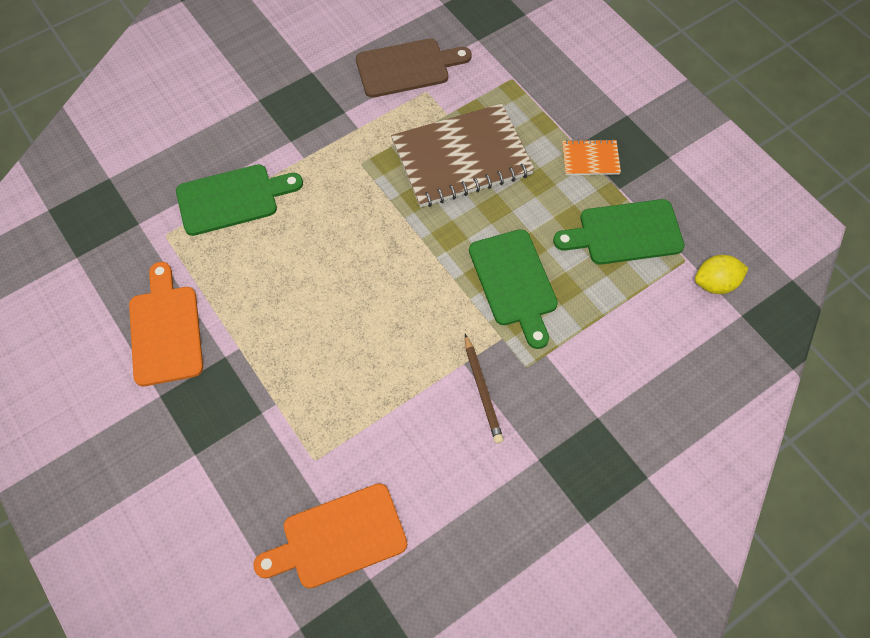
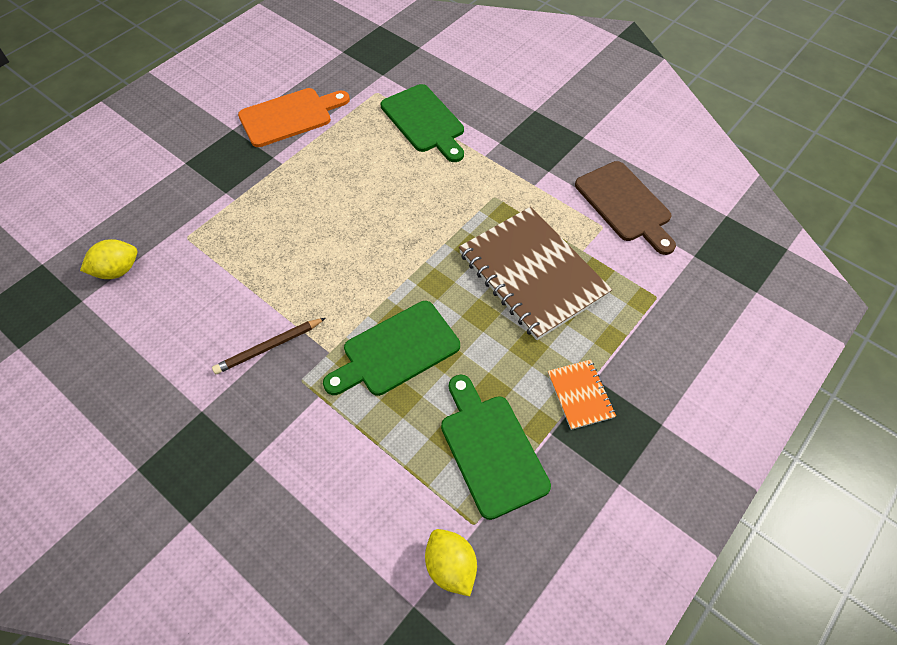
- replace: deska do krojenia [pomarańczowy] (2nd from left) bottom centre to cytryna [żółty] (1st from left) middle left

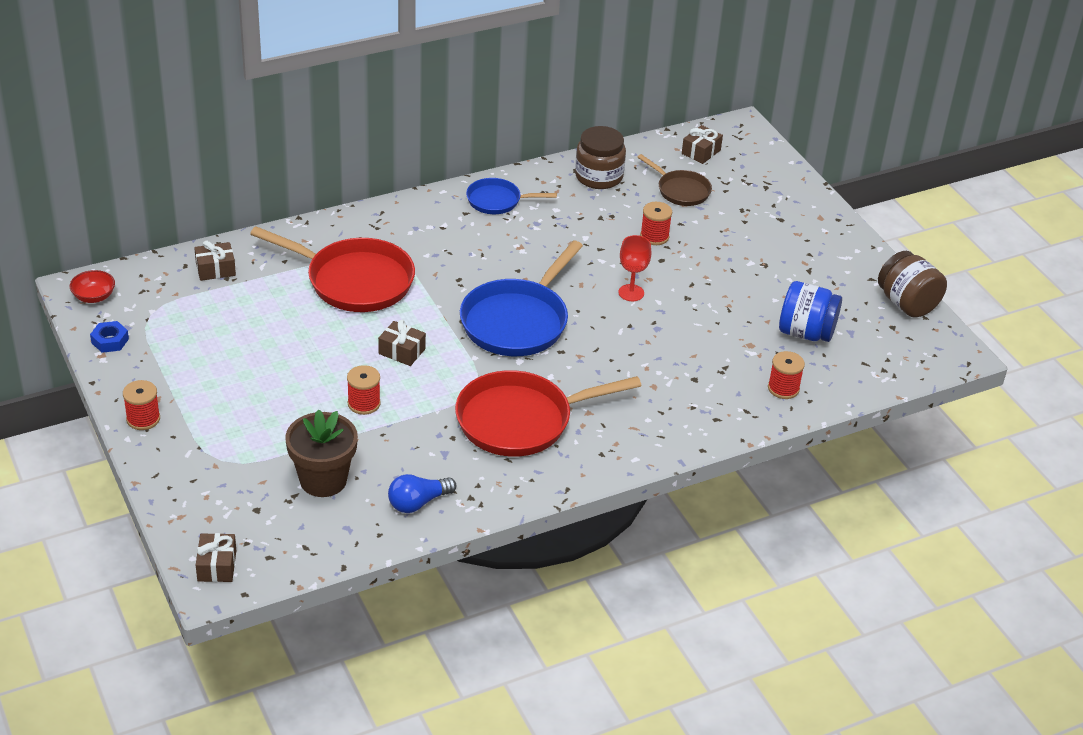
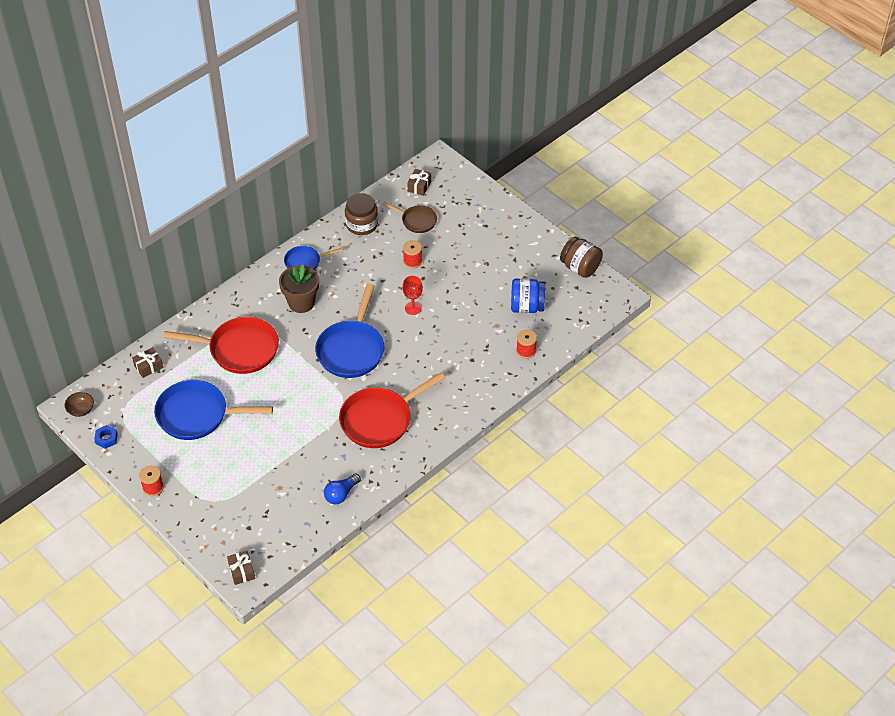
- delete: szpulka [czerwony] (2nd from left) centre
- delete: prezent [brązowy] (3rd from left) centre
- insert: patelnia [niebieski] (1st from left) middle left
- move: doniczka [brązowy] middle left to centre
- recolor: miska [czerwony] middle left to miska [brązowy] middle left

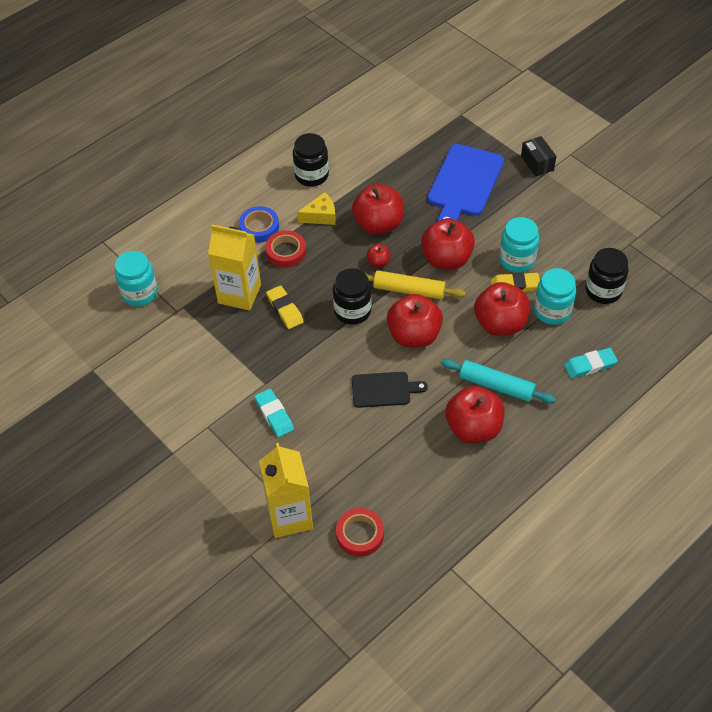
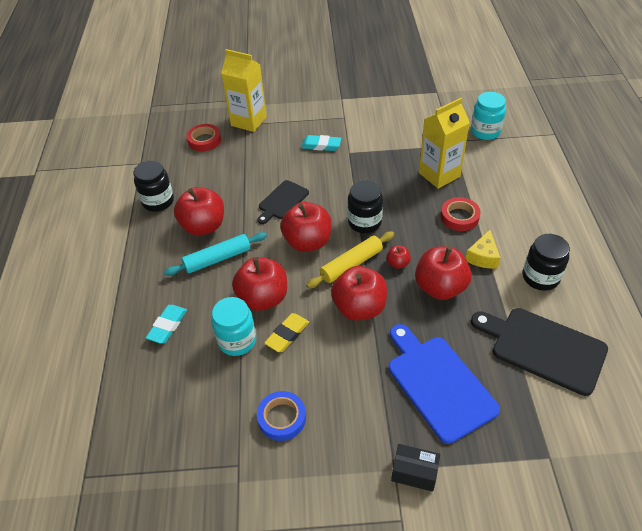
- delete: gumka do mazania [żółty] (1st from left) centre
- delete: słoik [turkusowy] (2nd from left) middle right
- insert: deska do krojenia [czarny] (2nd from left) middle right
- move: taśma klejąca [niebieski] top centre to bottom centre
- move: słoik [czarny] (3rd from left in the first image) middle right to słoik [czarny] (1st from left) middle left

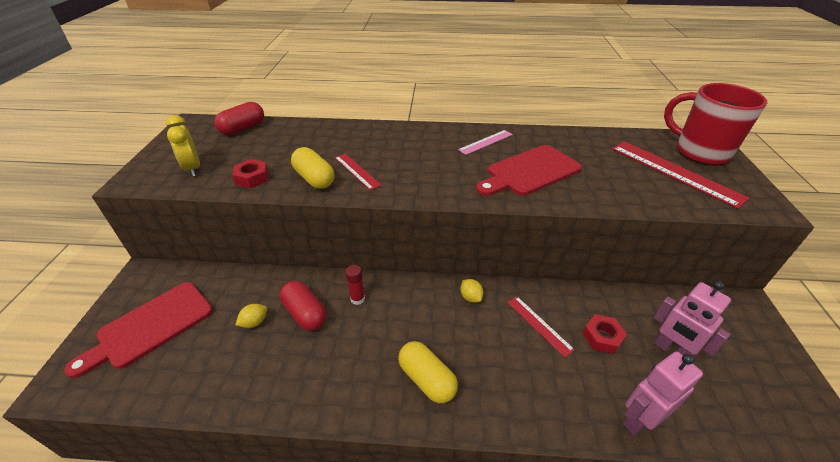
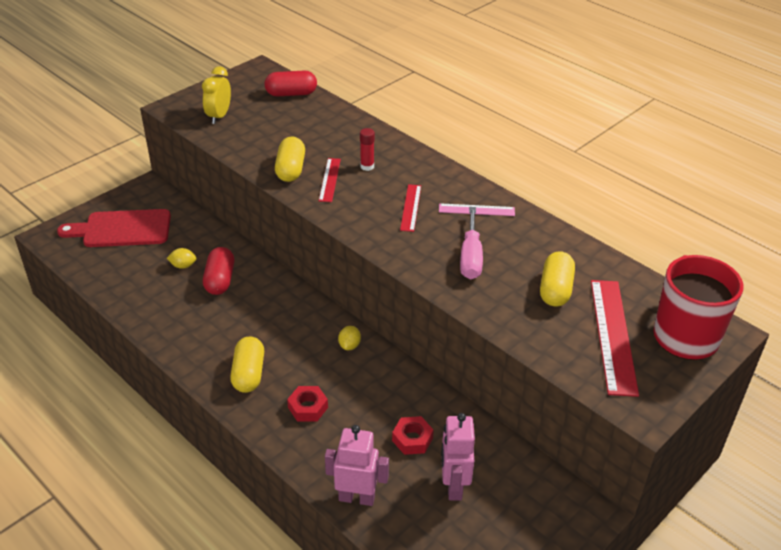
- insert: kapsułka [żółty] (3rd from left) middle right
- move: nakrętka [czerwony] (1st from left) middle left to bottom centre
- move: klej w sztyfcie [czerwony] centre to top centre
- move: linijka [czerwony] (2nd from left) bottom centre to centre
- replace: deska do krojenia [czerwony] (2nd from left) centre to śrubokręt [różowy] centre

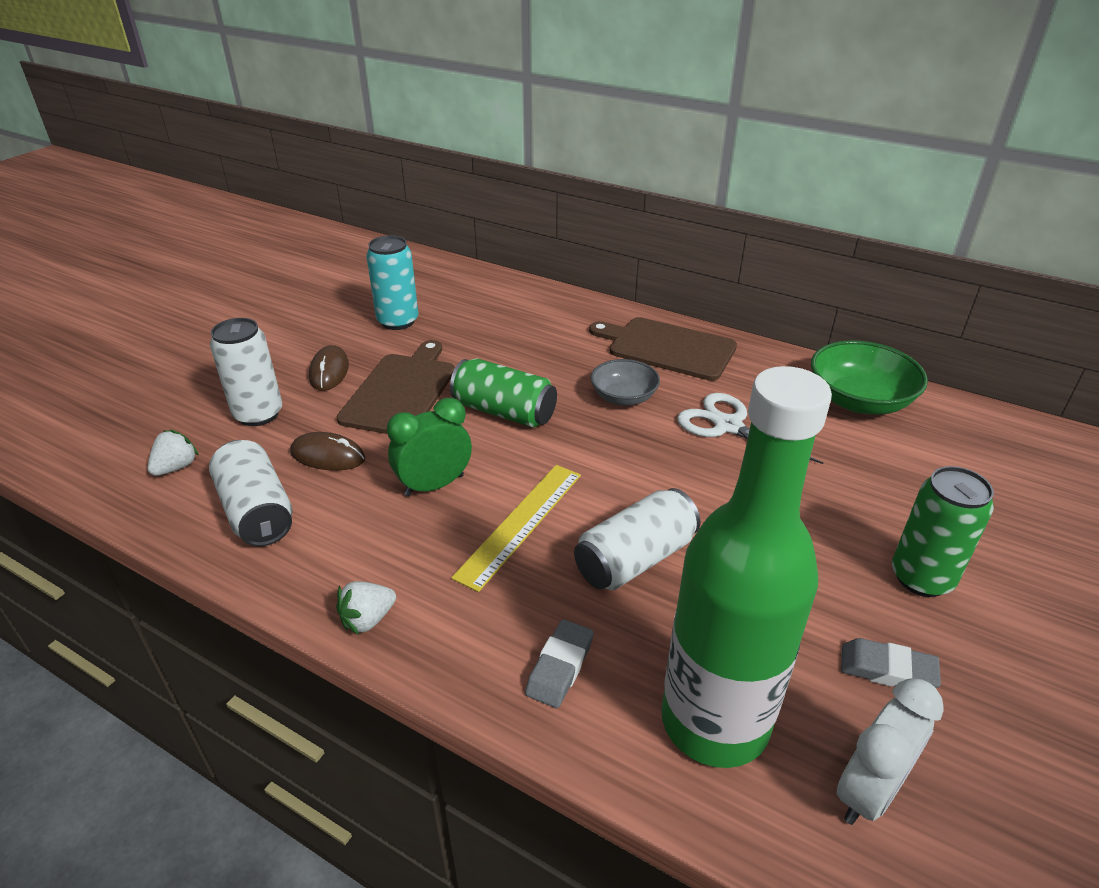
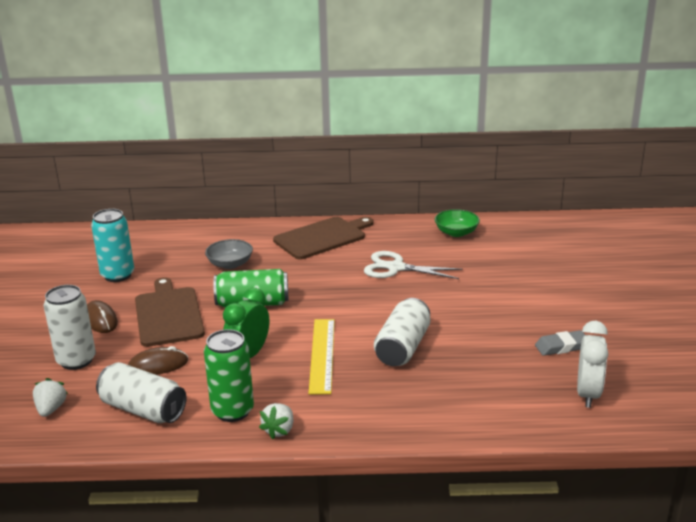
- delete: gumka do mazania [szary] (1st from left) bottom centre
- delete: butelka [zielony] middle right
- move: miska [szary] centre to middle left
- move: puszka [zielony] (2nd from left in the first image) middle right to puszka [zielony] (1st from left) bottom left
- rotate: deska do krojenia [brązowy] (2nd from left) centre = centre 150 degrees clockwise
- resize: miska [zielony] middle right = centre x0.63

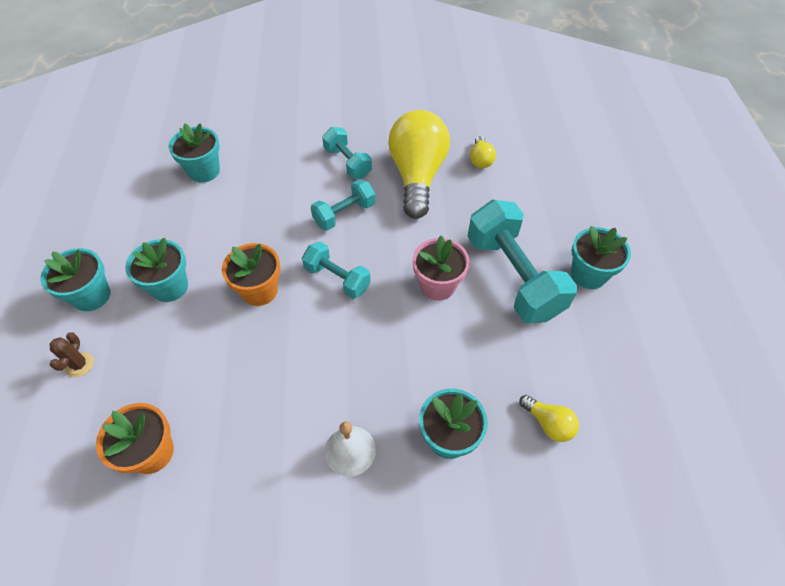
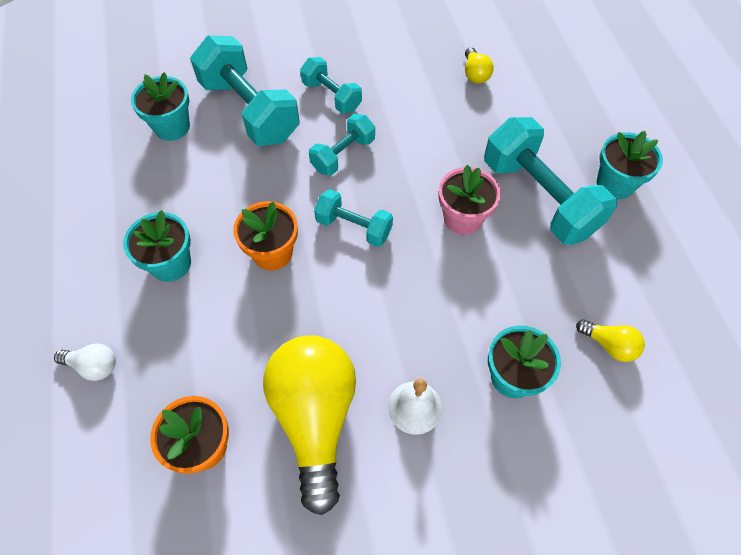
- delete: doniczka [turkusowy] (1st from left) middle left
- insert: hantel [turkusowy] (1st from left) top left
- move: żarówka [żółty] (1st from left) top centre to bottom centre
- replace: kaktus [brązowy] middle left to żarówka [biały] middle left

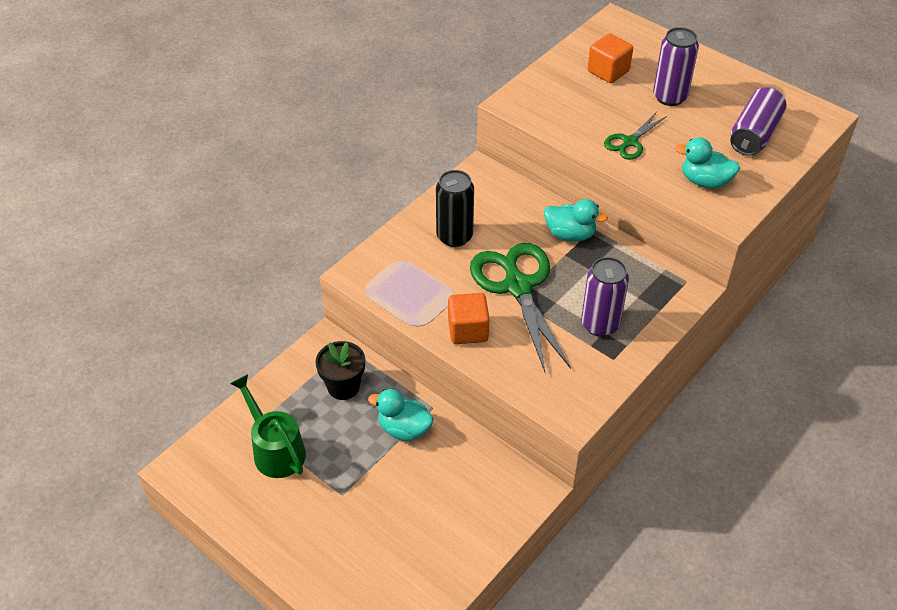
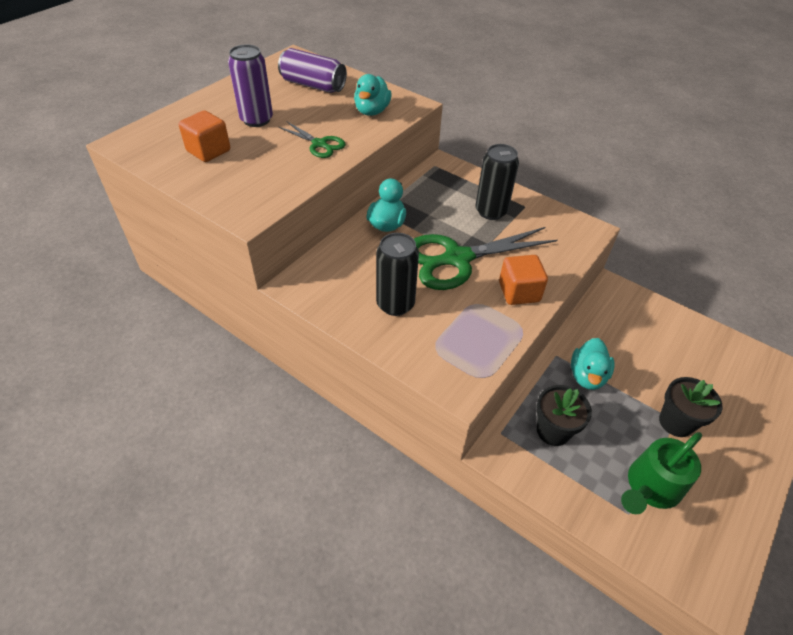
- insert: doniczka [czarny] (2nd from left) middle right
- recolor: puszka [fioletowy] (1st from left) middle right to puszka [czarny] (2nd from left) top centre

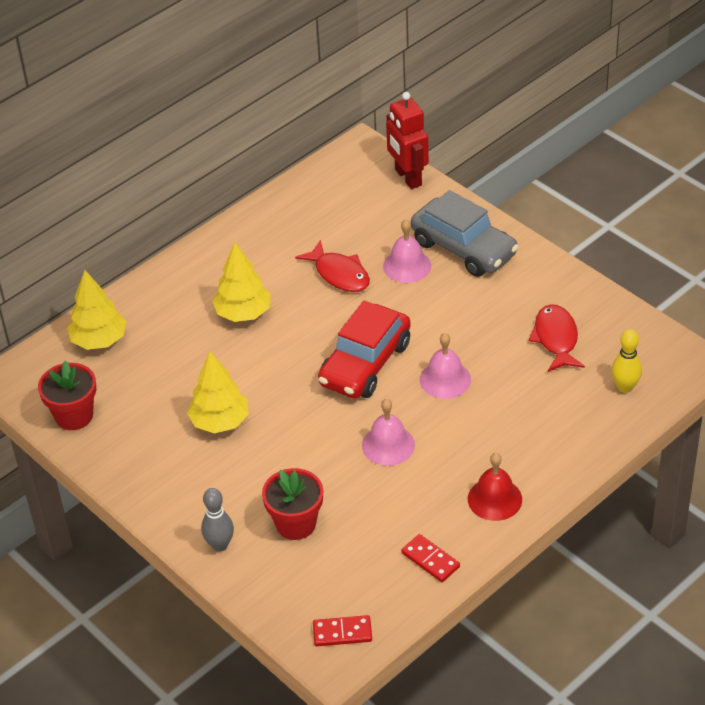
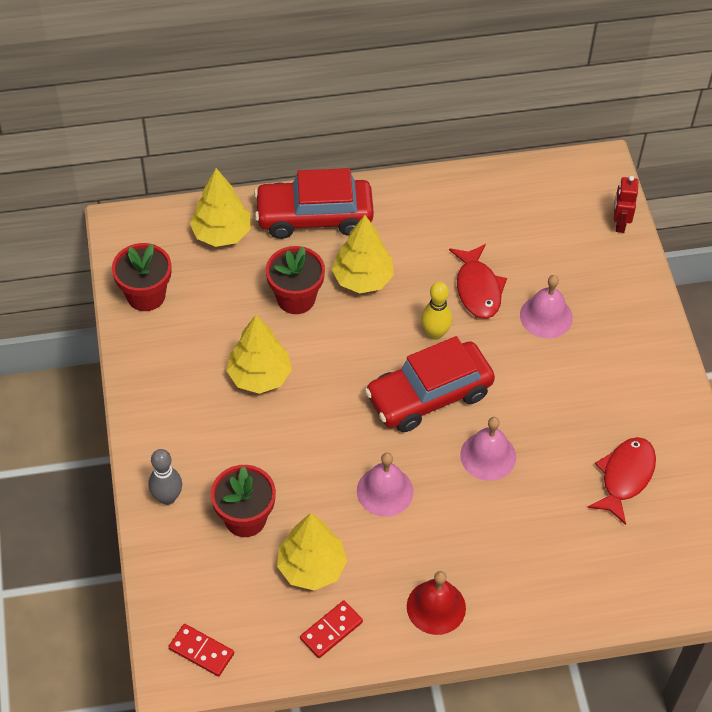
- delete: samochód [szary] top centre
- insert: samochód [czerwony] (1st from left) top centre
- insert: doniczka [czerwony] (3rd from left) centre
- insert: drzewko [żółty] (3rd from left) bottom centre
- move: kręgiel [żółty] middle right to centre
- rotate: kostka domina [czerwony] (2nd from left) bottom centre = bottom centre 60 degrees clockwise
- resize: robot [czerwony] top centre = top right x0.61

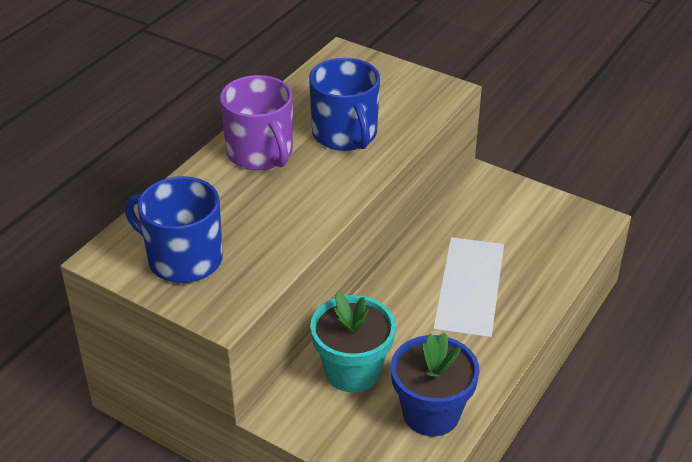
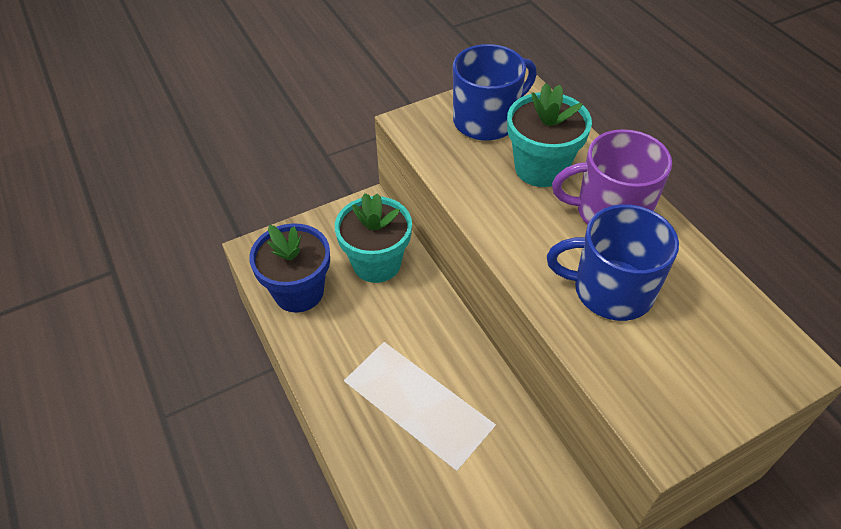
- insert: doniczka [turkusowy] (2nd from left) top centre

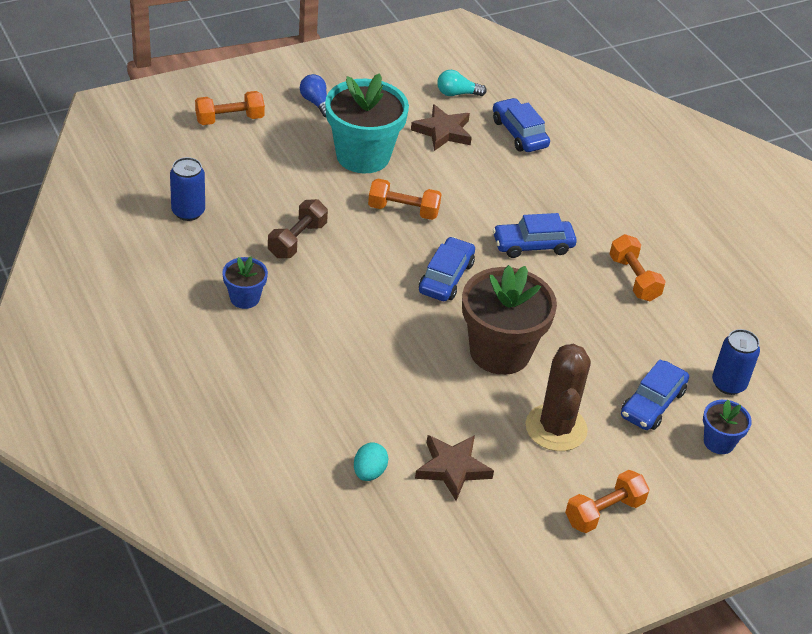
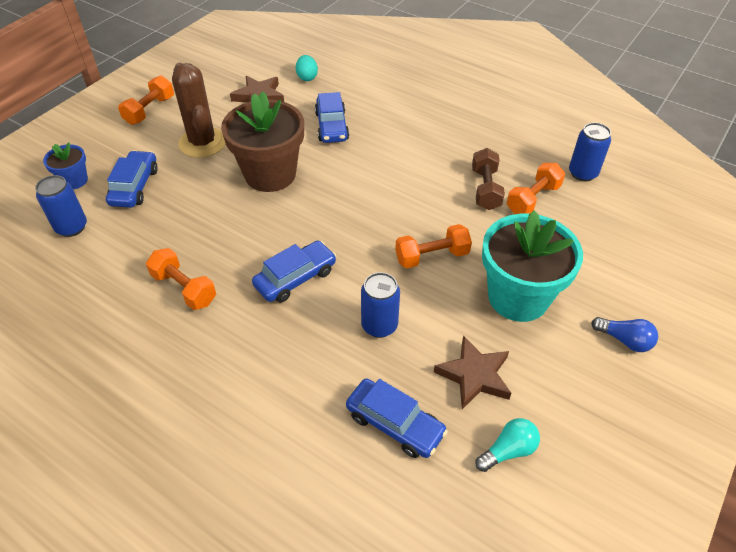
- delete: doniczka [niebieski] (1st from left) middle left
- insert: puszka [niebieski] (2nd from left) centre
- move: hantel [pomarańczowy] (1st from left in the first image) top left to hantel [pomarańczowy] (4th from left) middle right
- move: samochód [niebieski] (1st from left in the first image) centre to samochód [niebieski] (3rd from left) top centre

